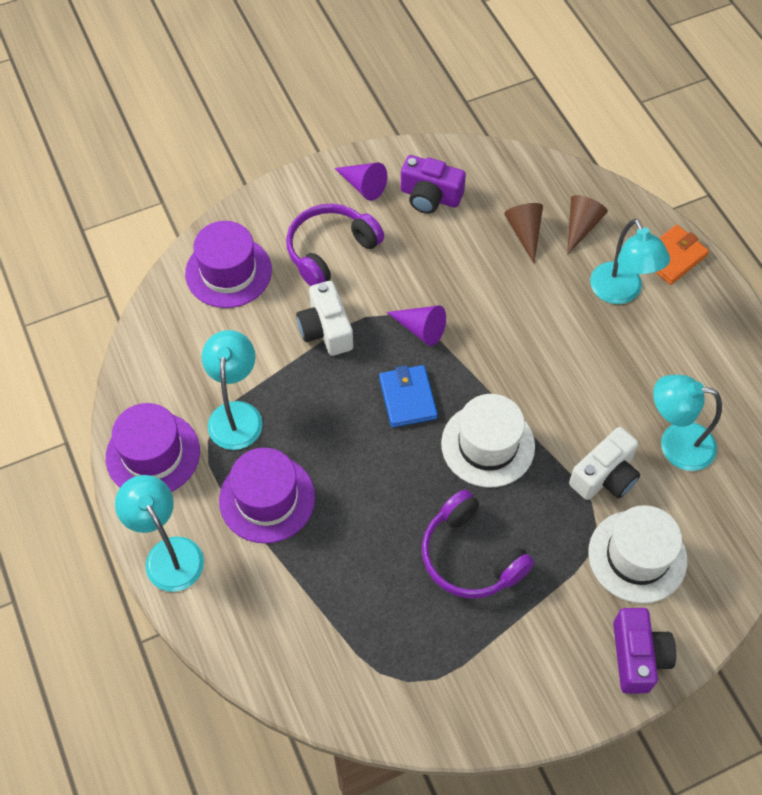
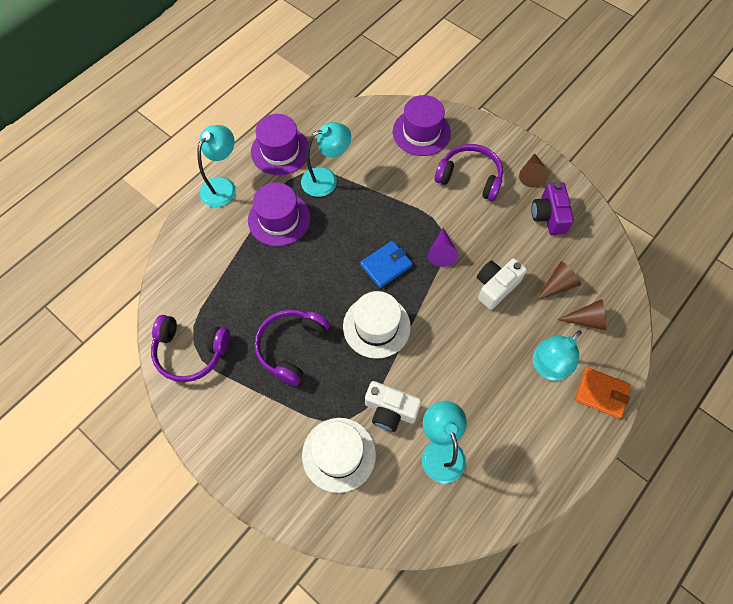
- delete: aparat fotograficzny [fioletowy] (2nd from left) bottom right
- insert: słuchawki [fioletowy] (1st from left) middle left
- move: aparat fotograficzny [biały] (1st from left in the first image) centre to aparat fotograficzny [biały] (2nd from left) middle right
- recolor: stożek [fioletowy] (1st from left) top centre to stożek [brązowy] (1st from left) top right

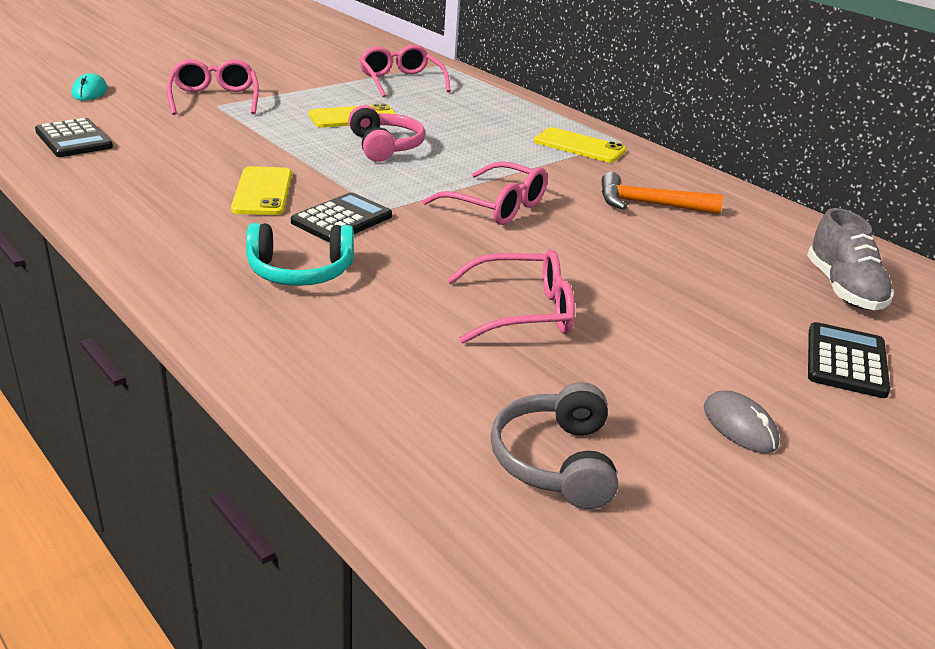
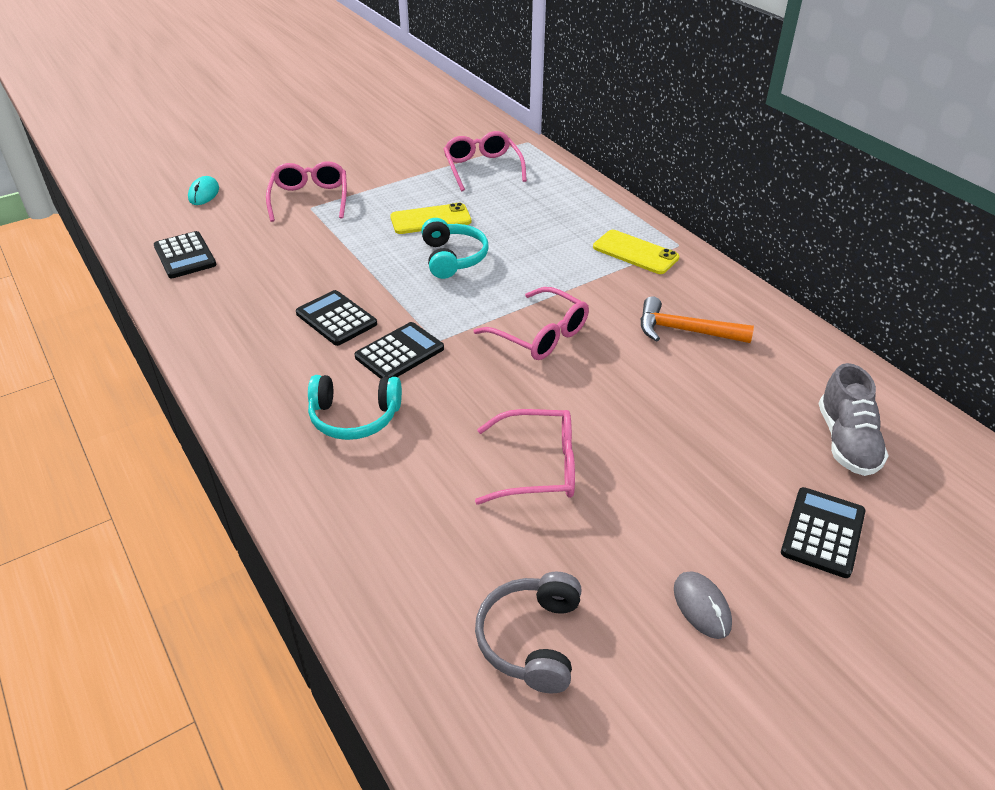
- replace: telefon [żółty] (1st from left) top left to kalkulator [czarny] (2nd from left) centre
- recolor: słuchawki [różowy] top centre to słuchawki [turkusowy] (2nd from left) top centre

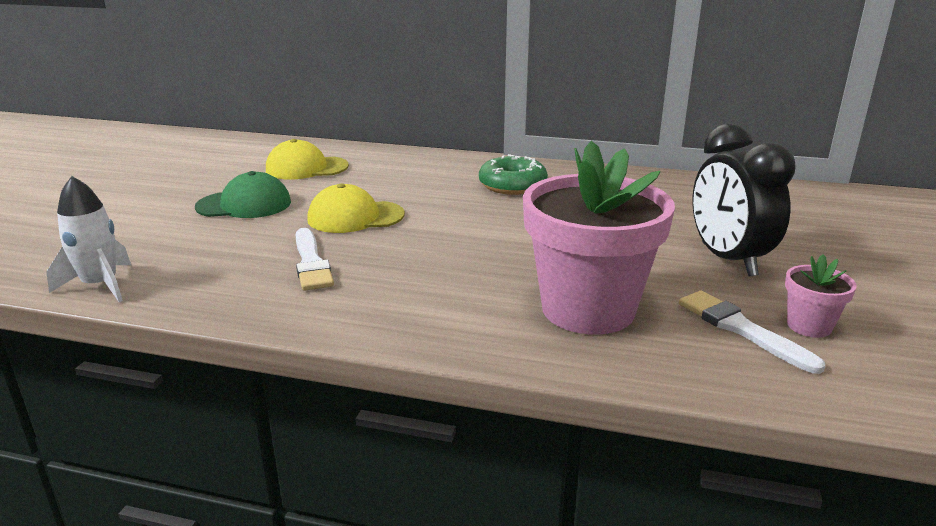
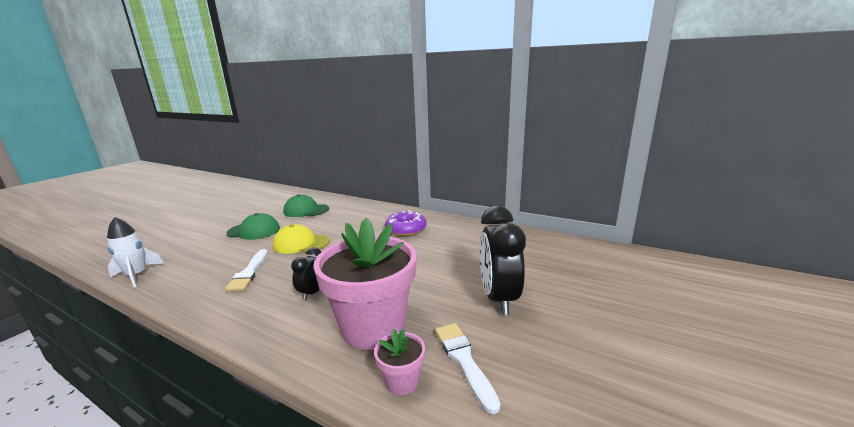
- insert: budzik [czarny] (1st from left) centre
- move: doniczka [różowy] (2nd from left) middle right to bottom centre
- recolor: czapka [żółty] (1st from left) top left to czapka [zielony] (2nd from left) centre
- recolor: donut [zielony] top centre to donut [fioletowy] centre

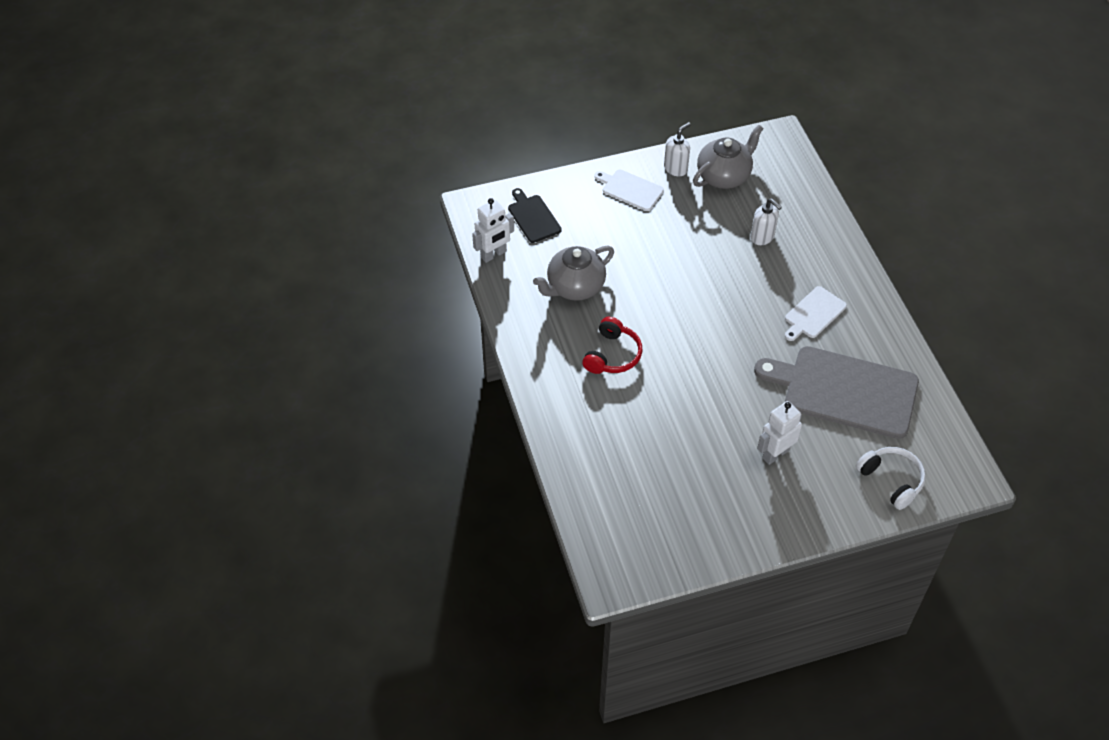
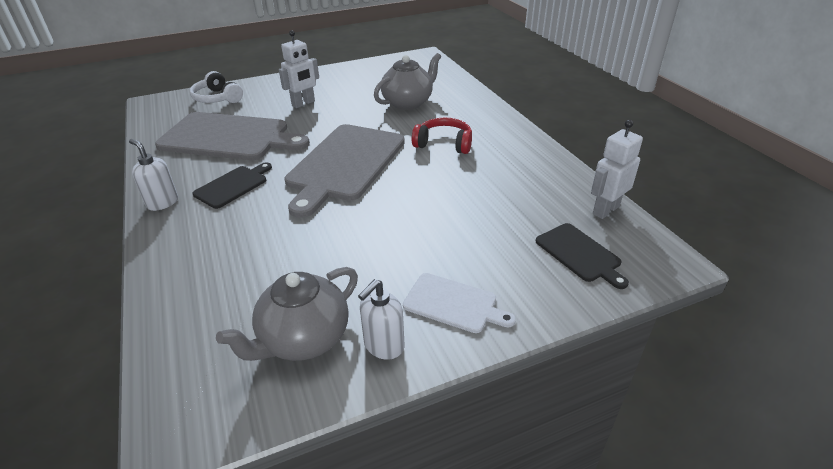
- insert: deska do krojenia [szary] (2nd from left) centre
- move: imbryk [szary] (1st from left in the first image) centre to imbryk [szary] (2nd from left) top centre
- move: dozownik mydła [biały] (2nd from left in the first image) top right to dozownik mydła [biały] (1st from left) middle left
- recolor: deska do krojenia [biały] (2nd from left) middle right to deska do krojenia [czarny] (1st from left) middle left
- rotate: słuchawki [czerwony] centre = top centre 90 degrees clockwise

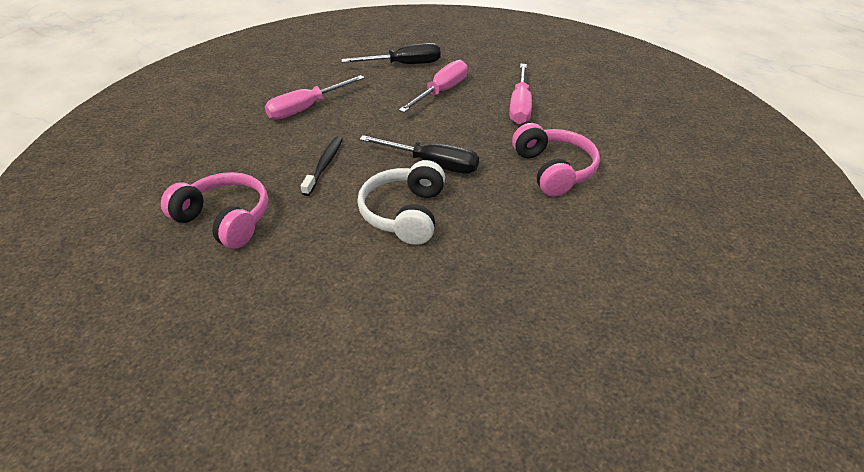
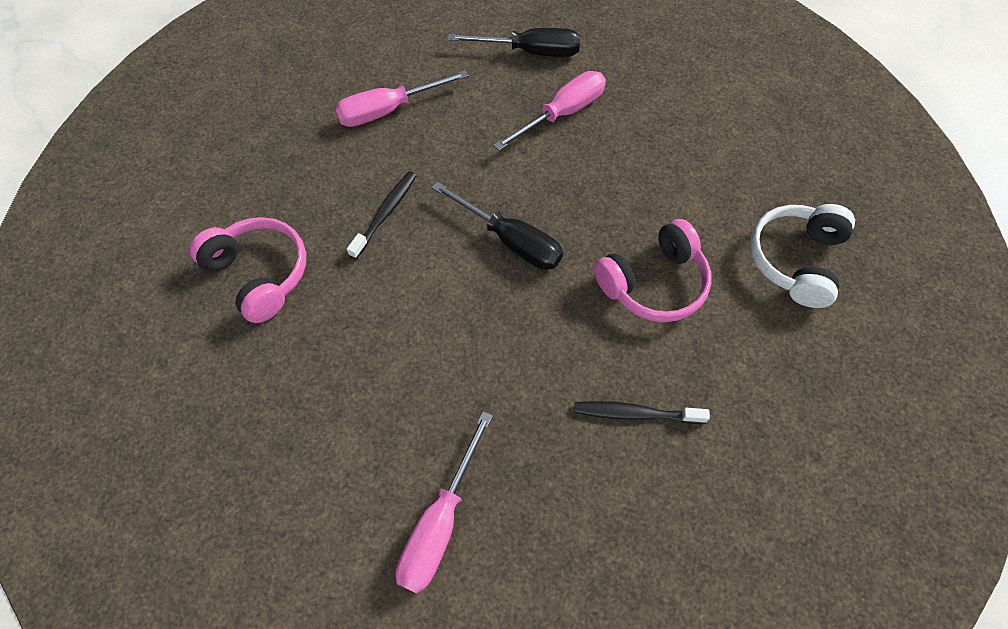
- insert: szczoteczka do zębów [czarny] (2nd from left) centre
- move: słuchawki [biały] centre to middle right
- move: śrubokręt [różowy] (3rd from left in the first image) top centre to śrubokręt [różowy] (2nd from left) bottom centre
- rotate: słuchawki [różowy] (2nd from left) centre = centre 60 degrees clockwise

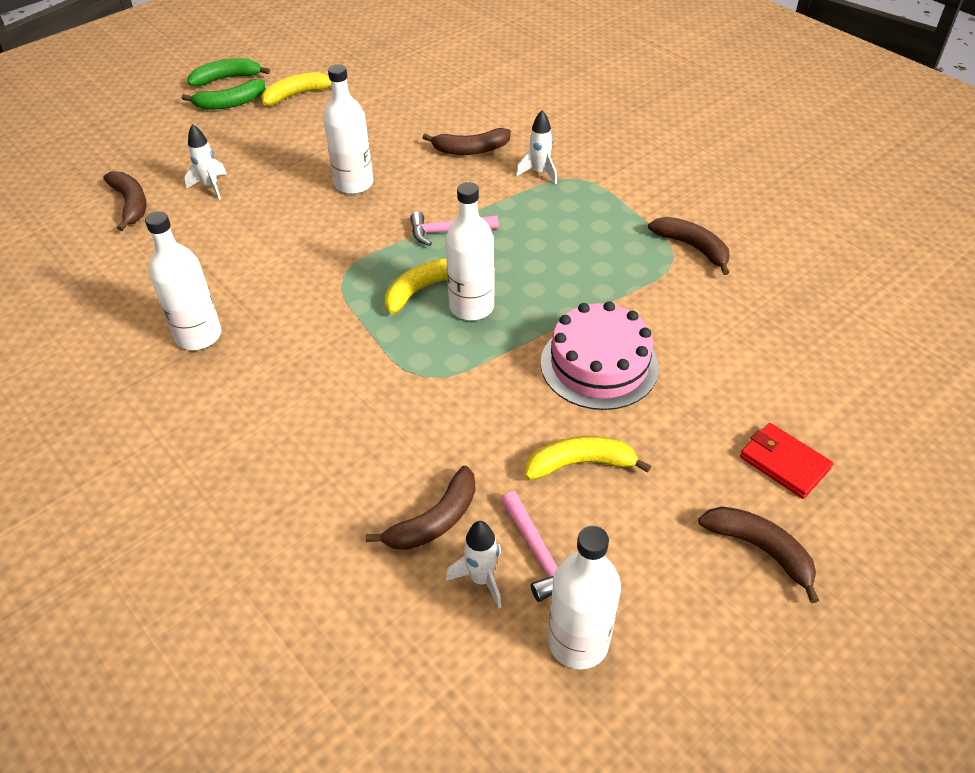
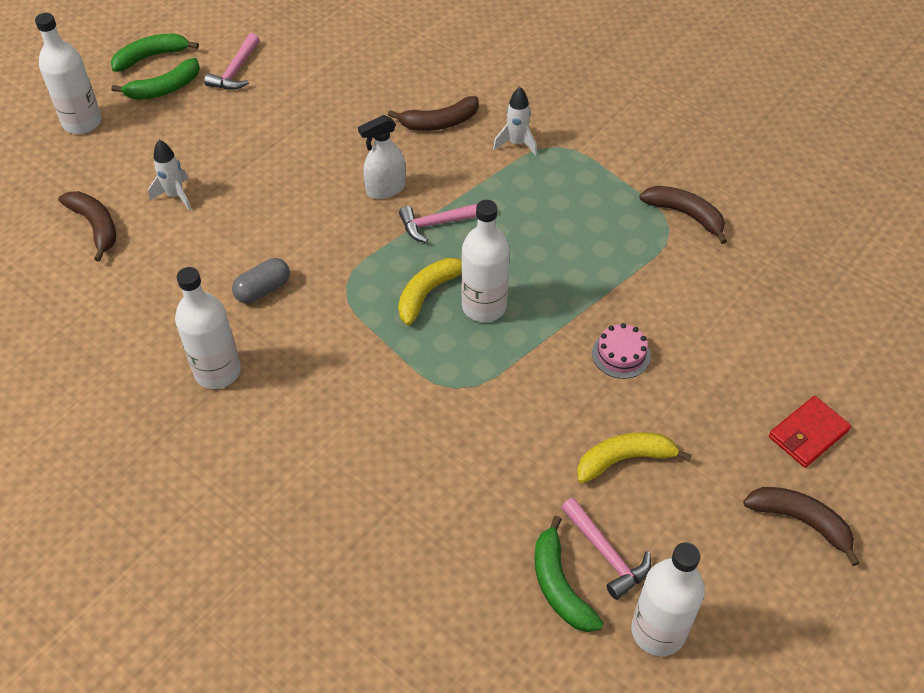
- delete: banan [brązowy] (2nd from left) centre
- insert: kapsułka [szary] middle left
- insert: spryskiwacz [biały] top centre
- move: butelka [biały] (2nd from left in the first image) top centre to butelka [biały] (1st from left) top left
- replace: banan [żółty] (1st from left) top left to młotek [różowy] (1st from left) top left
- replace: rakieta [biały] (2nd from left) bottom centre to banan [zielony] (3rd from left) bottom centre
- rotate: portfel [czerwony] middle right = middle right 75 degrees counterclockwise
- resize: tort [różowy] centre = middle right x0.51

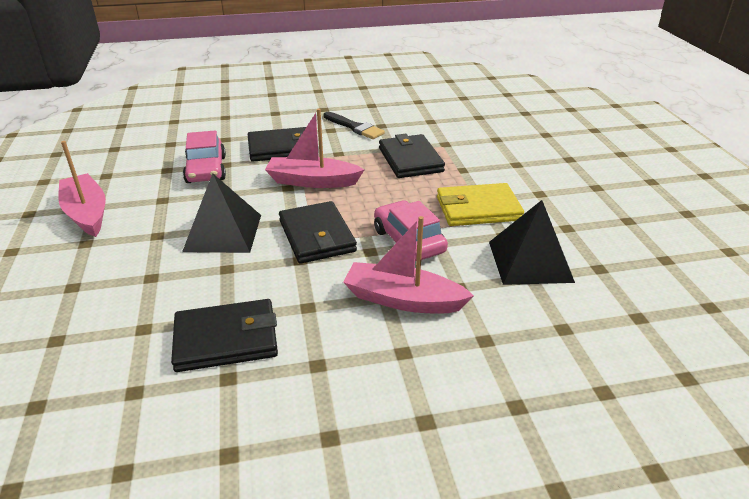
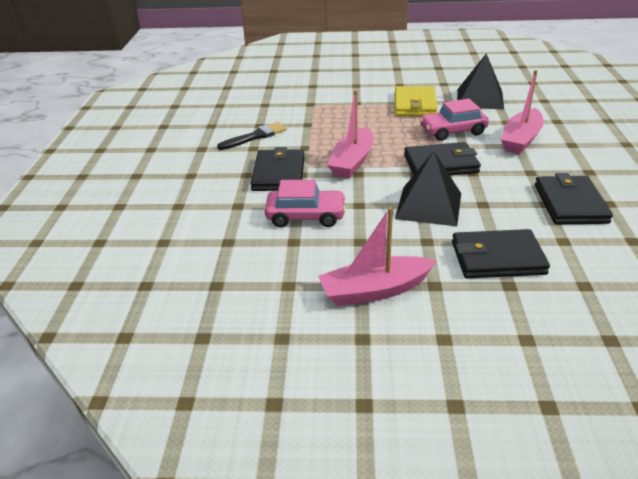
- move: portfel [czarny] (4th from left in the first image) top centre to portfel [czarny] (3rd from left) middle right

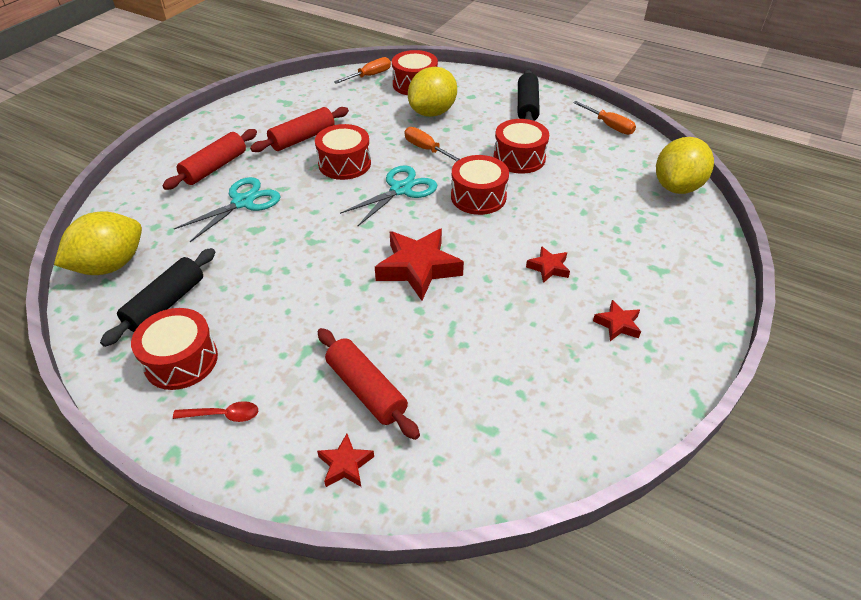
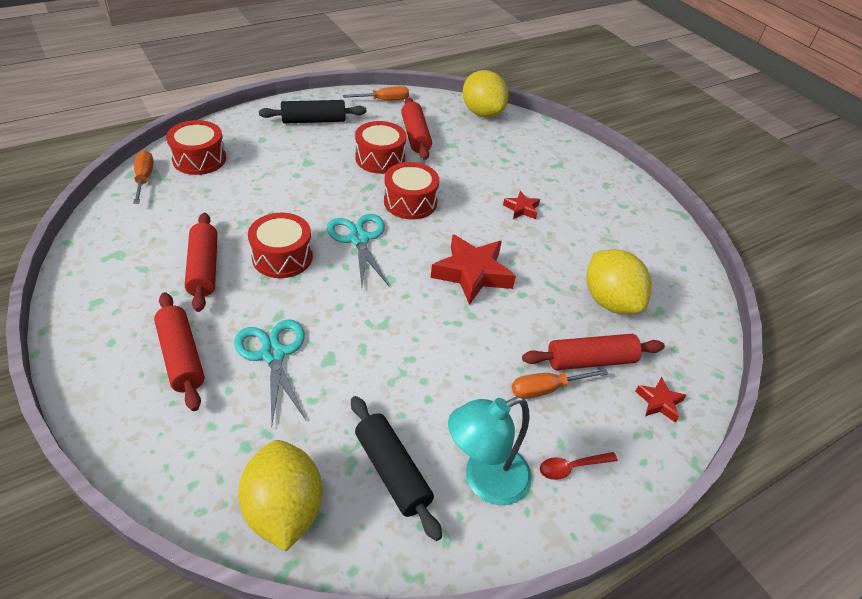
- delete: gwiazda [czerwony] (4th from left) middle right
- insert: wałek do ciasta [czerwony] (3rd from left) top centre
- move: śrubokręt [pomarańczowy] (2nd from left in the first image) top centre to śrubokręt [pomarańczowy] (3rd from left) centre
- move: cytryna [żółty] (2nd from left in the first image) top centre to cytryna [żółty] (3rd from left) middle right
- replace: bęben [czerwony] (1st from left) middle left to lampka [turkusowy] bottom centre
- rotate: łyżka [czerwony] bottom left = bottom right 135 degrees counterclockwise
- rotate: wałek do ciasta [czarny] (2nd from left in the first image) top centre = top centre 45 degrees counterclockwise

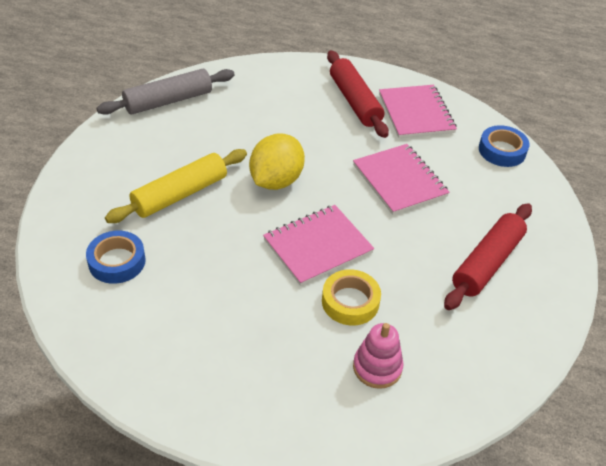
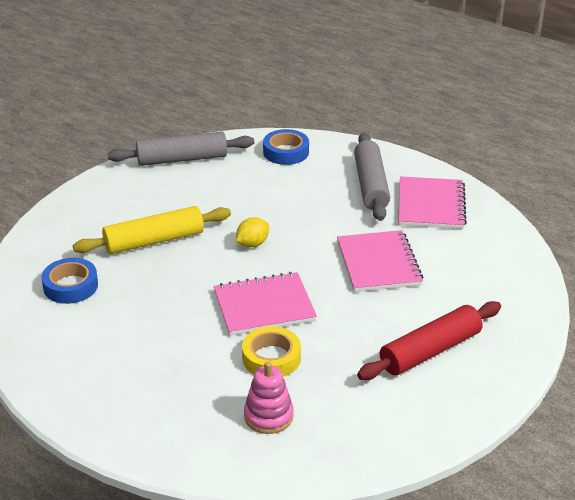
- move: taśma klejąca [niebieski] (2nd from left) top right to top centre
- recolor: wałek do ciasta [czerwony] (1st from left) top centre to wałek do ciasta [szary] (2nd from left) centre
- resize: cytryna [żółty] centre = centre x0.55

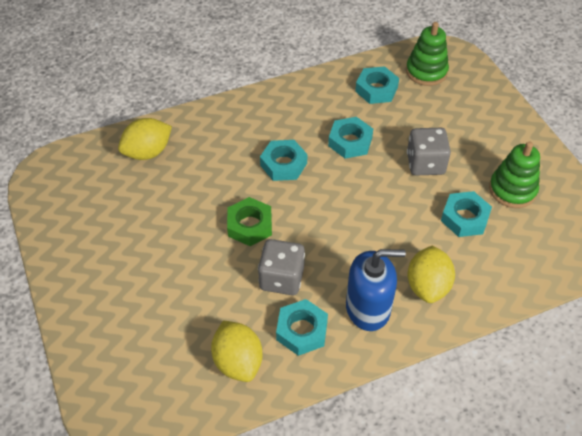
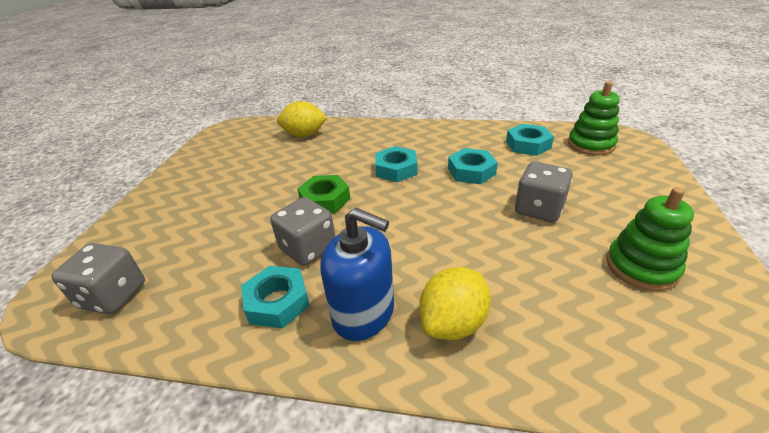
- delete: cytryna [żółty] (2nd from left) bottom centre
- delete: nakrętka [turkusowy] (5th from left) middle right
- insert: kostka do gry [szary] (1st from left) middle left

